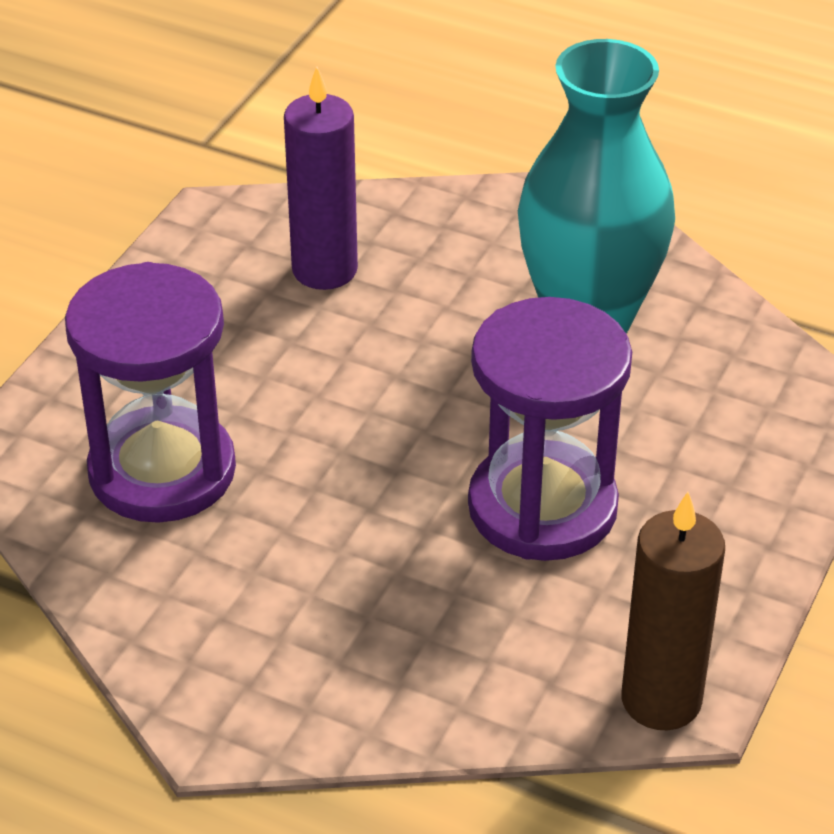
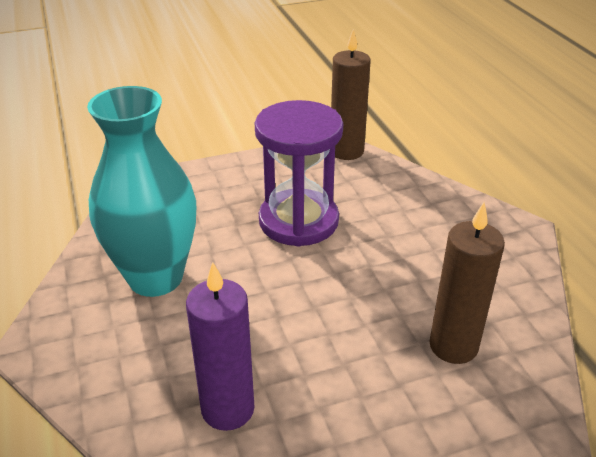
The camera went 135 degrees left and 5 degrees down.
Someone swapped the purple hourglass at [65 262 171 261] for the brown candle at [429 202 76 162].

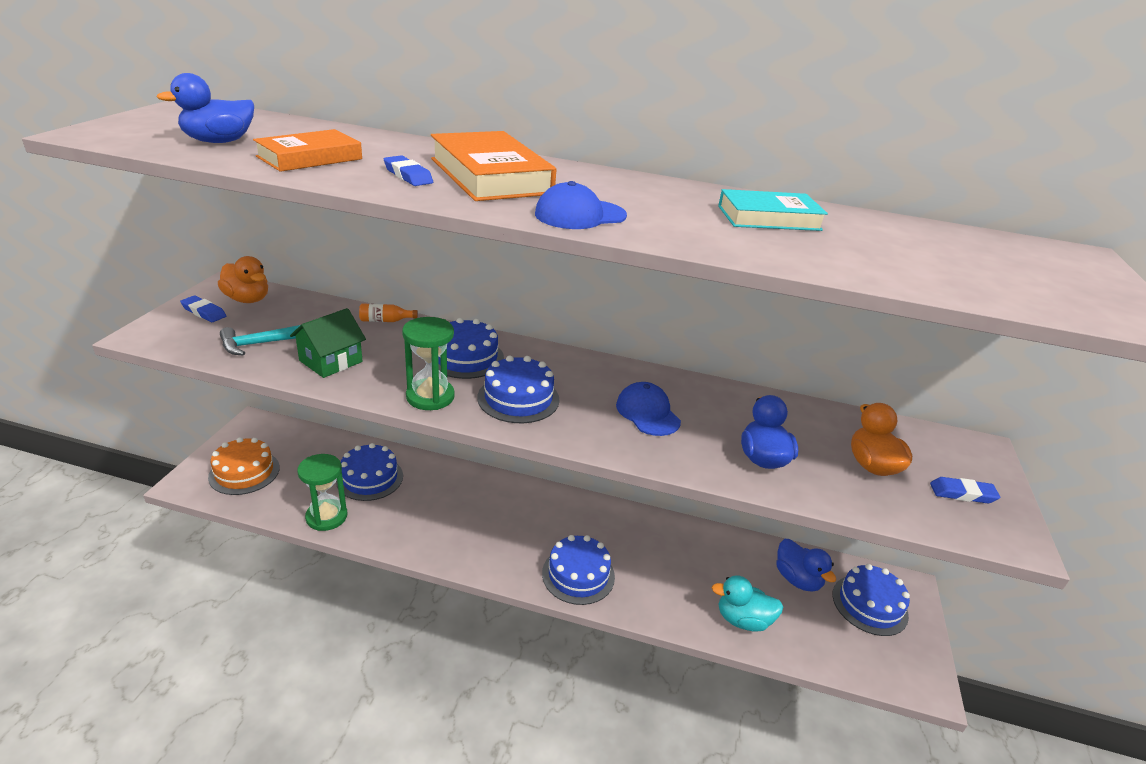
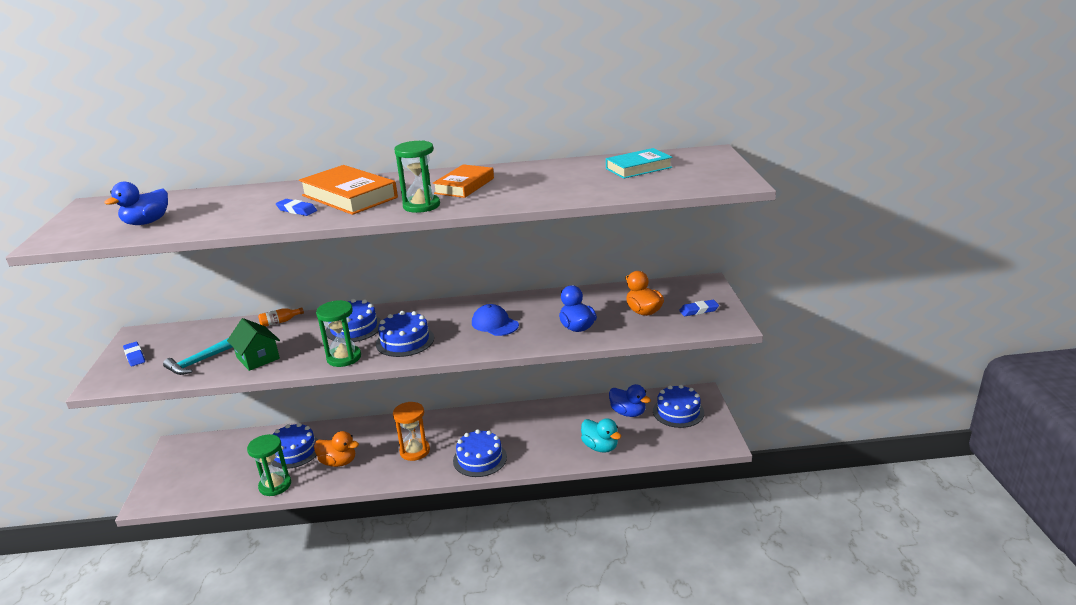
The camera went 15 degrees left and 5 degrees down.
Someone rotated the blue eraser at [180 295 46 27] by 45 degrees clockwise.
Someone rotated the green house at [290 308 76 70] by 60 degrees counterclockwise.
Someone carried the orange duck from [218 256 50 47] to [314 431 45 36].
Someone put down the orange hourglass at [393 402 37 59].
Someone swapped the blue cap at [535 181 92 48] for the green hourglass at [394 140 46 73].
Someone carried the orange book from [253 129 109 43] to [433 164 61 34].
Someone rotated the turquoise duck at [711 575 72 57] by 120 degrees counterclockwise.
Someone carried the turquoise book from [718 189 110 42] to [606 148 67 31].
Someone took away the orange cake at [208 437 72 58].

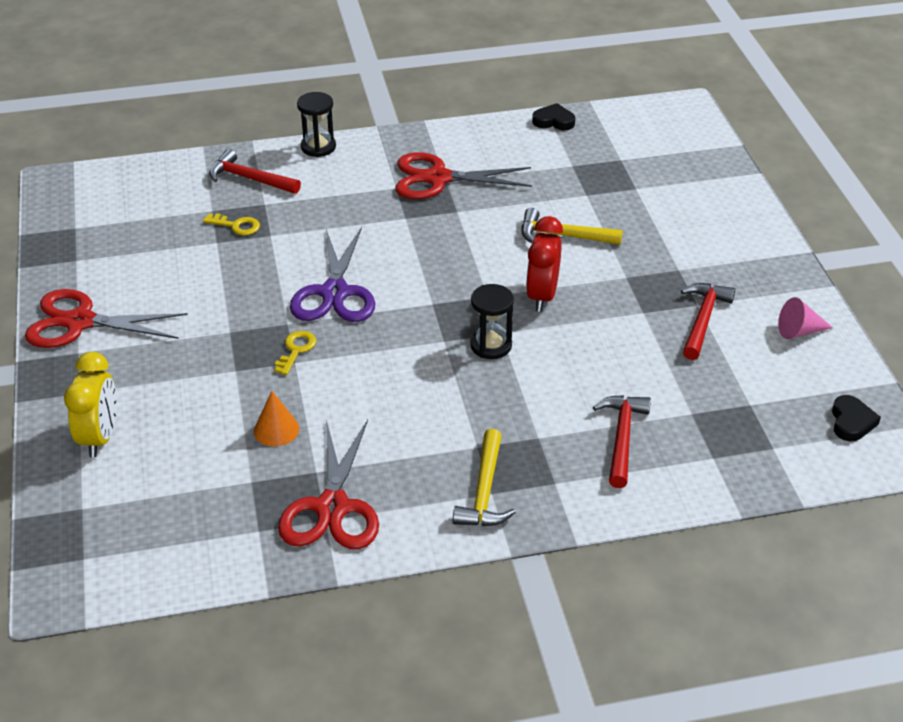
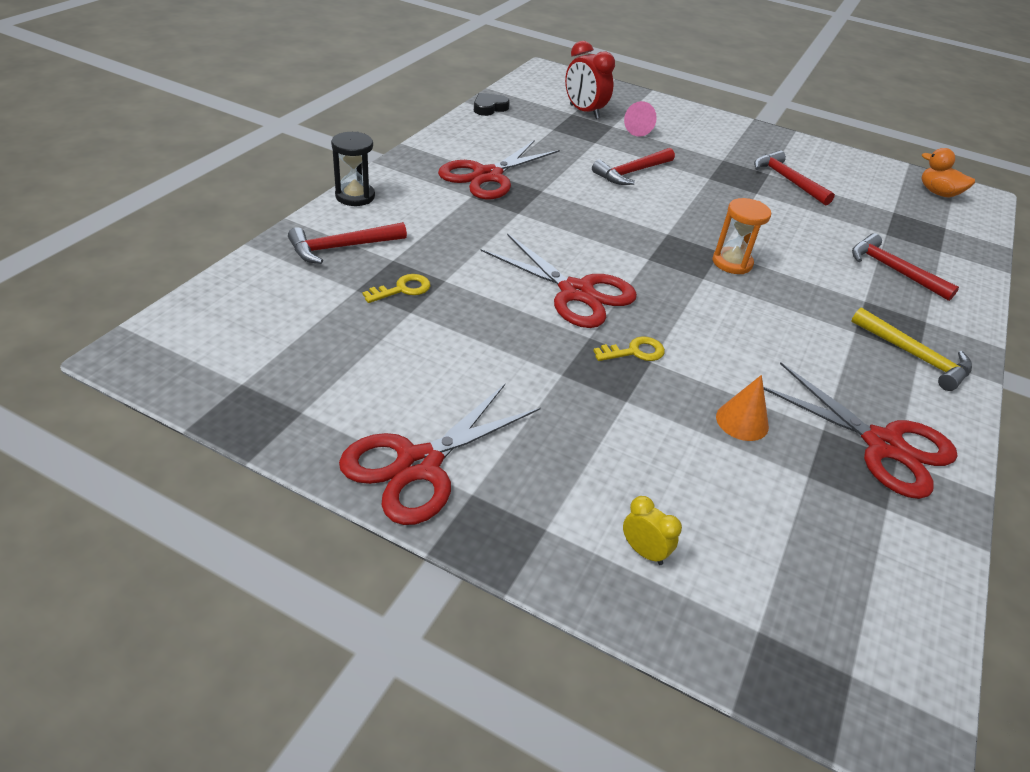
The camera went 55 degrees left and 0 degrees up.
Someone repainted the purple scissors at [290 227 85 95], which became the red scissors at [480 233 157 95].
Someone carried the red clock from [526 216 37 96] to [565 41 50 78].
Someone repainted the yellow hammer at [522 208 101 37], which became the red hammer at [592 148 83 37].
Someone rotated the yellow key at [274 331 42 44] by 105 degrees clockwise.
Someone scaled the yellow clock at [64 352 53 106] by 0.54.
Someone carried the pink cone from [778 297 55 42] to [624 101 33 36].
Someone repainted the black hourglass at [470 284 44 75], which became the orange hourglass at [713 198 58 76].
Someone swapped the black heart at [832 395 49 46] for the orange duck at [921 148 54 49].

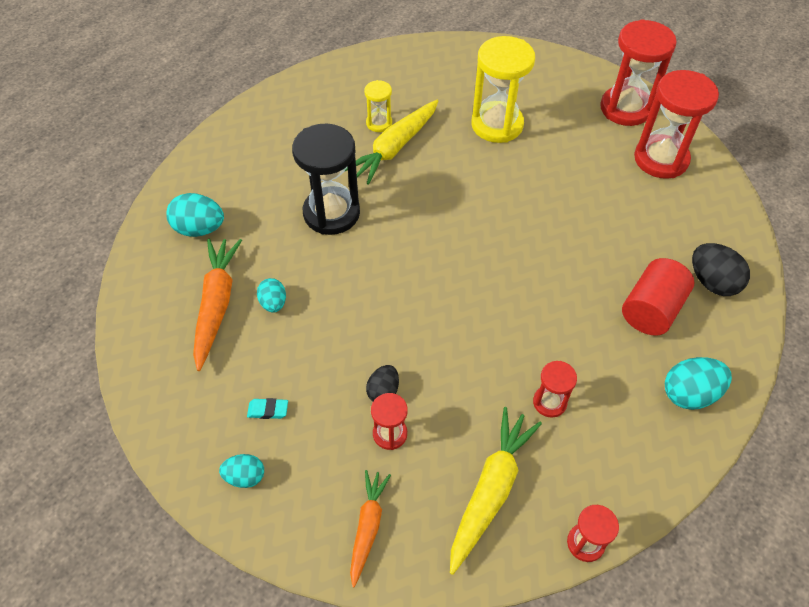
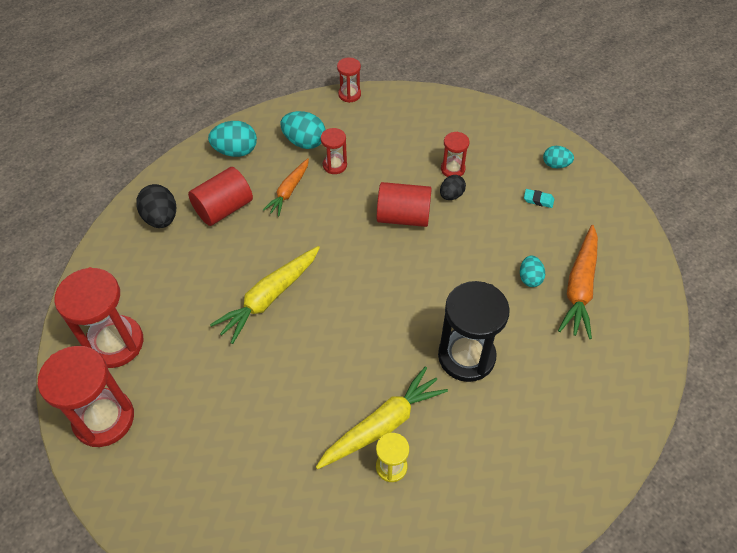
The camera went 165 degrees left and 0 degrees up.
Someone carried the yellow carrot from [450 407 92 168] to [210 246 110 98].
Someone carried the orange carrot from [350 470 41 118] to [263 158 46 58].
Someone carried the turquoise egg from [166 193 58 44] to [280 111 46 38].
Someone put down the red cylinder at [377 182 55 45].
Someone took away the yellow hourglass at [471 36 64 107].

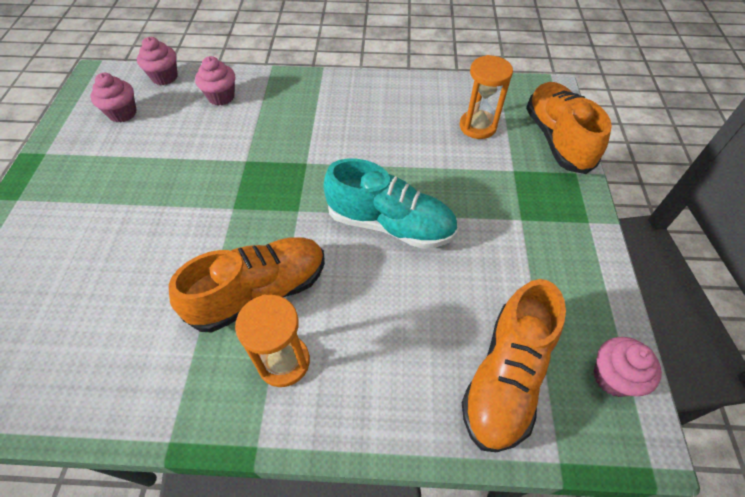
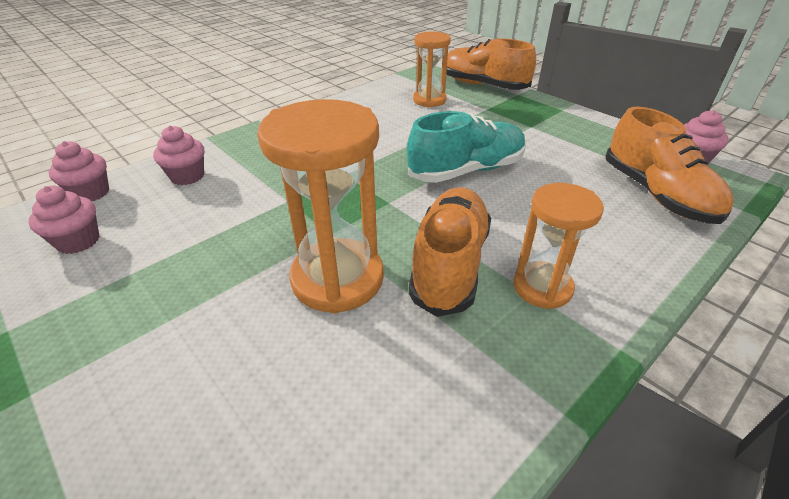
The camera went 45 degrees left and 15 degrees down.
Someone put down the orange hourglass at [257 99 127 215].

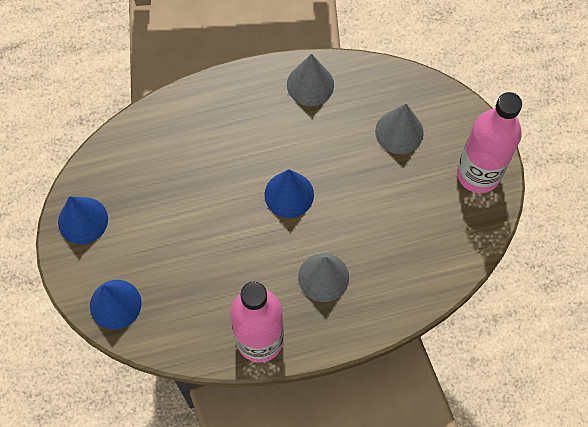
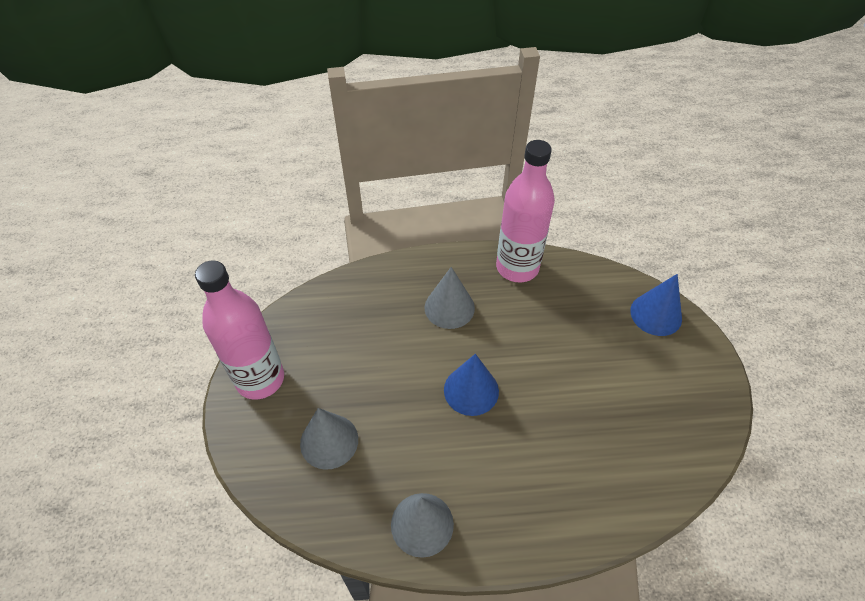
The camera went 170 degrees left and 15 degrees down.
Someone took away the blue cone at [58 196 50 48].

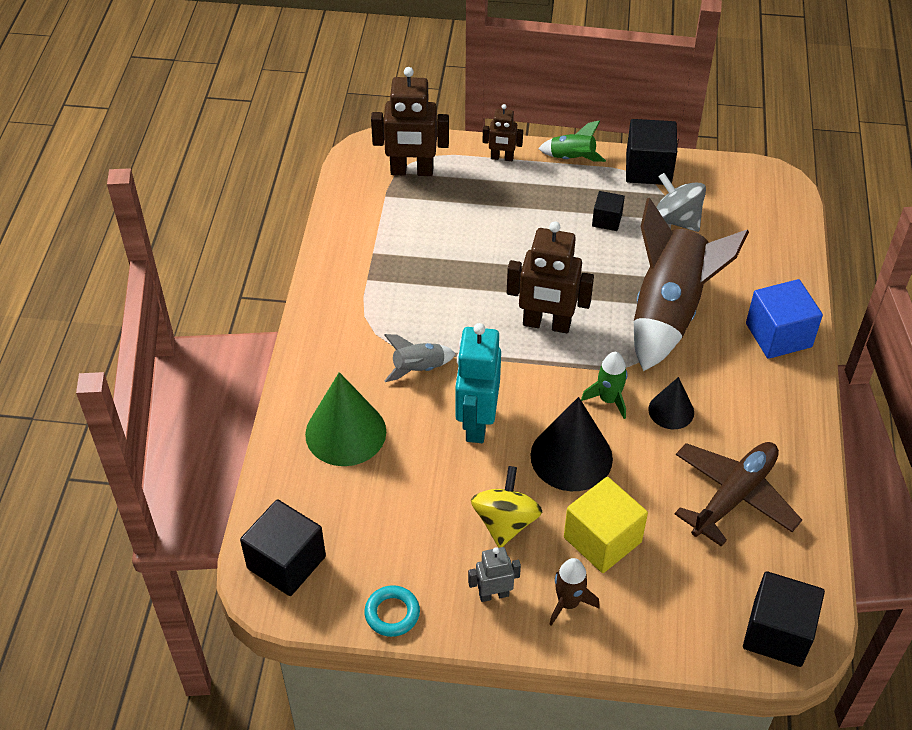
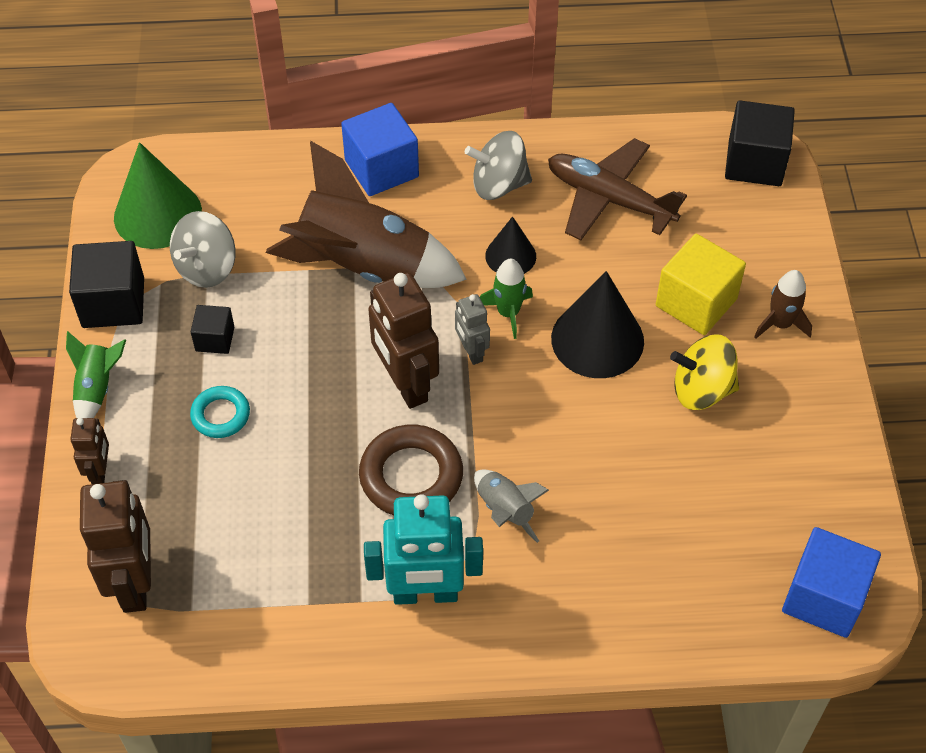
The camera went 100 degrees left and 5 degrees up.
Someone carried the green cone from [305 372 81 94] to [114 142 88 107].
Someone carried the turquoise ring from [364 585 56 52] to [190 386 60 52].
Someone put down the brown ring at [359 425 104 90].
Someone carried the turquoise robot from [455 323 46 120] to [364 494 119 111].
Someone rotated the brown robot at [507 221 87 112] by 150 degrees clockwise.
Someone carried the grey robot from [468 547 53 55] to [455 294 35 71].
Someone put down the grey spinning top at [465 131 67 69].
Someone repainted the black cube at [240 499 86 97], which became the blue cube at [782 527 99 111].

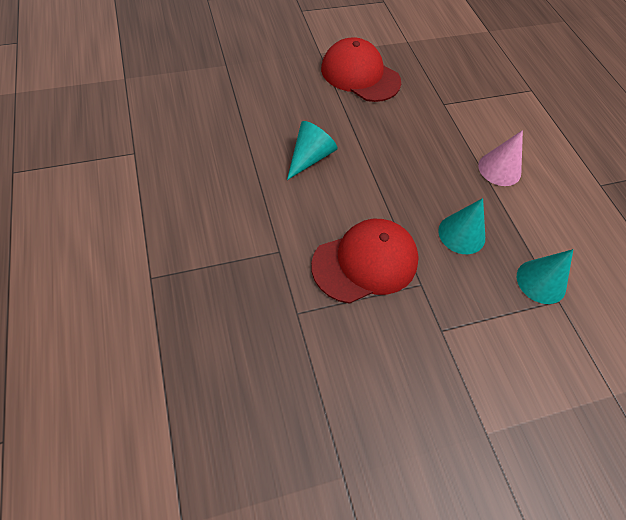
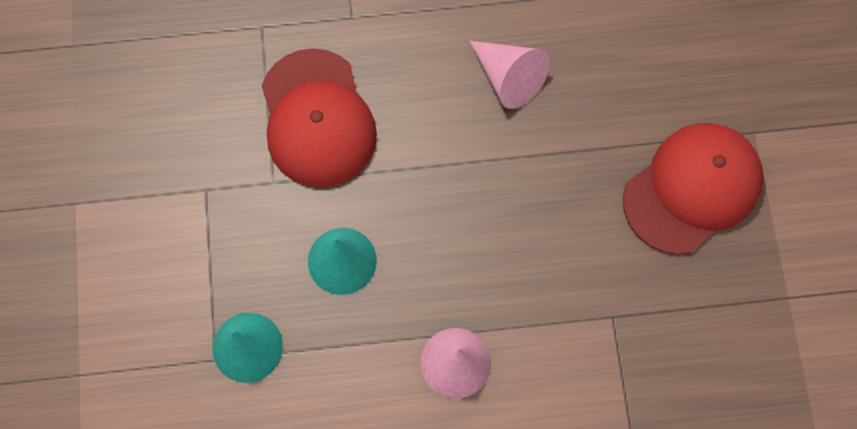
The camera went 105 degrees right and 15 degrees up.
Someone repainted the turquoise cone at [287 121 50 59], which became the pink cone at [470 41 79 68].

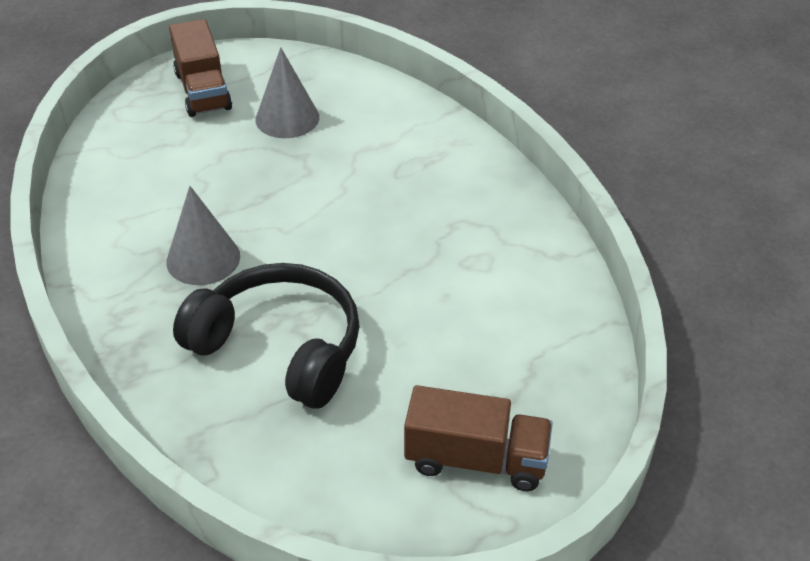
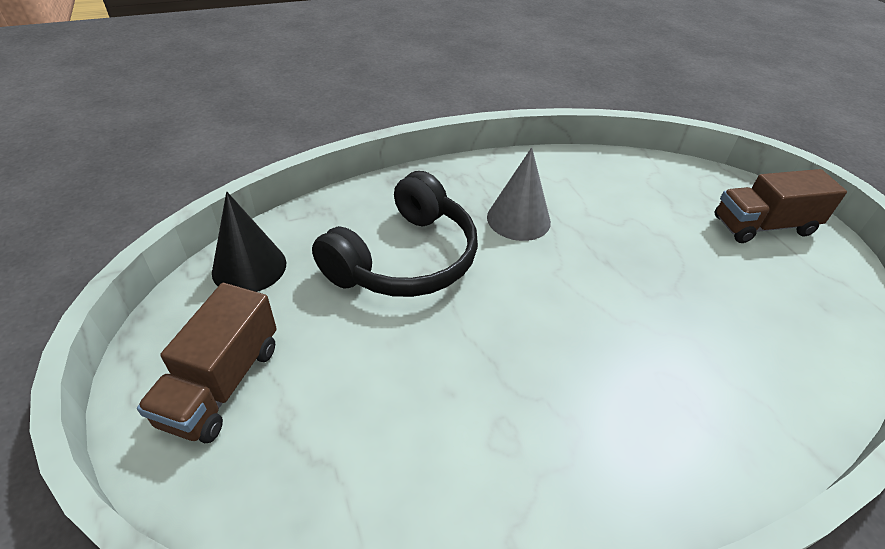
The camera went 95 degrees right and 0 degrees up.
Someone put down the black cone at [212 192 74 100].
Someone took away the grey cone at [256 47 63 91].

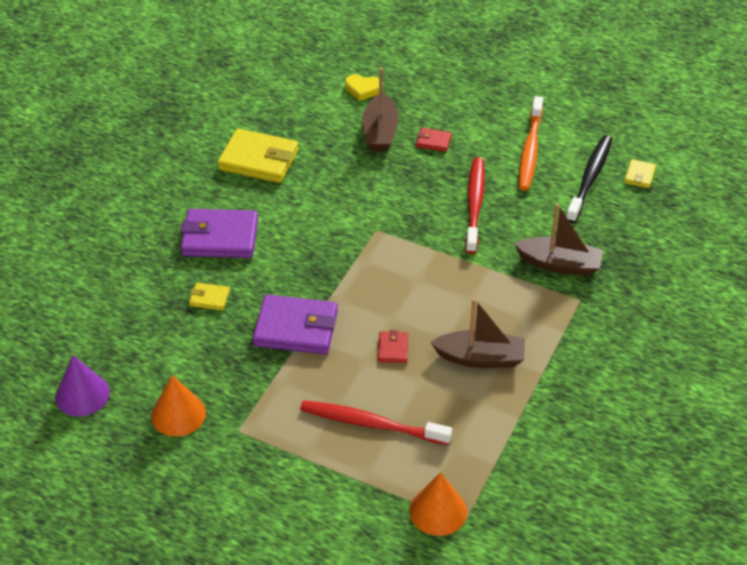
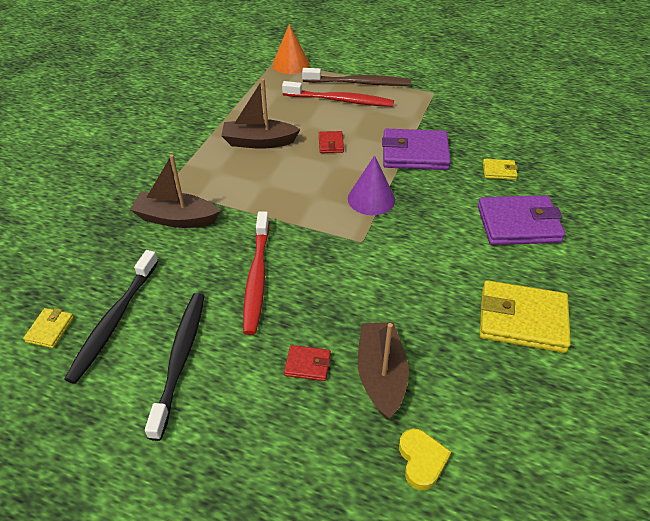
The camera went 175 degrees right and 0 degrees up.
Someone repainted the orange toothbrush at [519 96 24 95], which became the black toothbrush at [145 293 60 148].
Someone put down the brown toothbrush at [302 68 109 18].
Someone carried the purple cone from [55 355 55 61] to [348 155 47 60].
Someone rotated the yellow heart at [345 74 34 27] by 75 degrees clockwise.
Someone took away the orange cone at [151 375 55 62].

